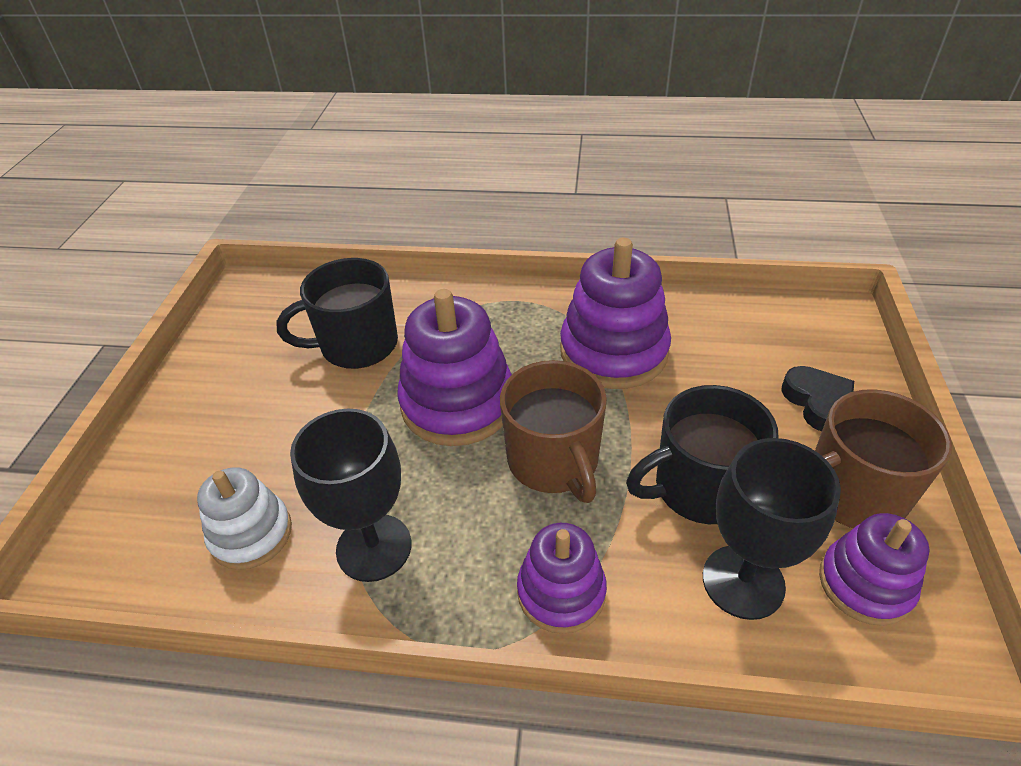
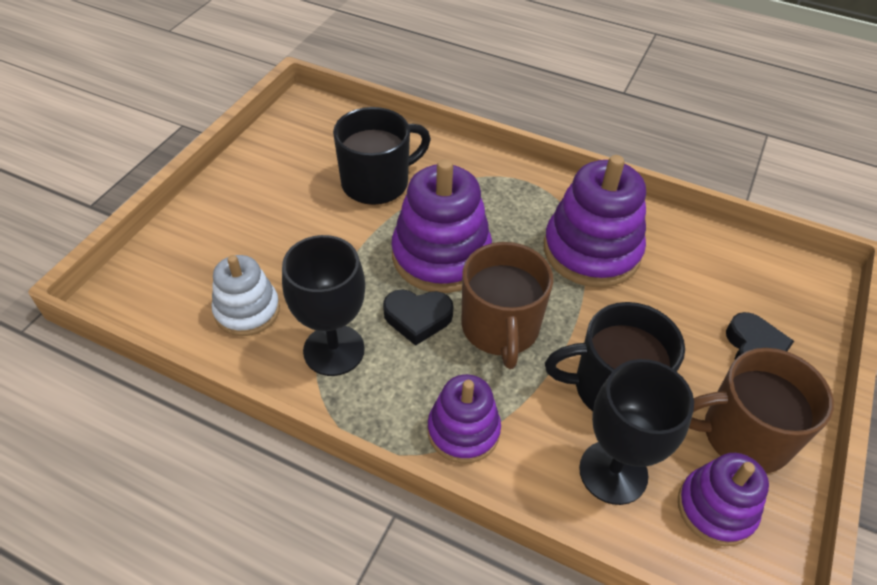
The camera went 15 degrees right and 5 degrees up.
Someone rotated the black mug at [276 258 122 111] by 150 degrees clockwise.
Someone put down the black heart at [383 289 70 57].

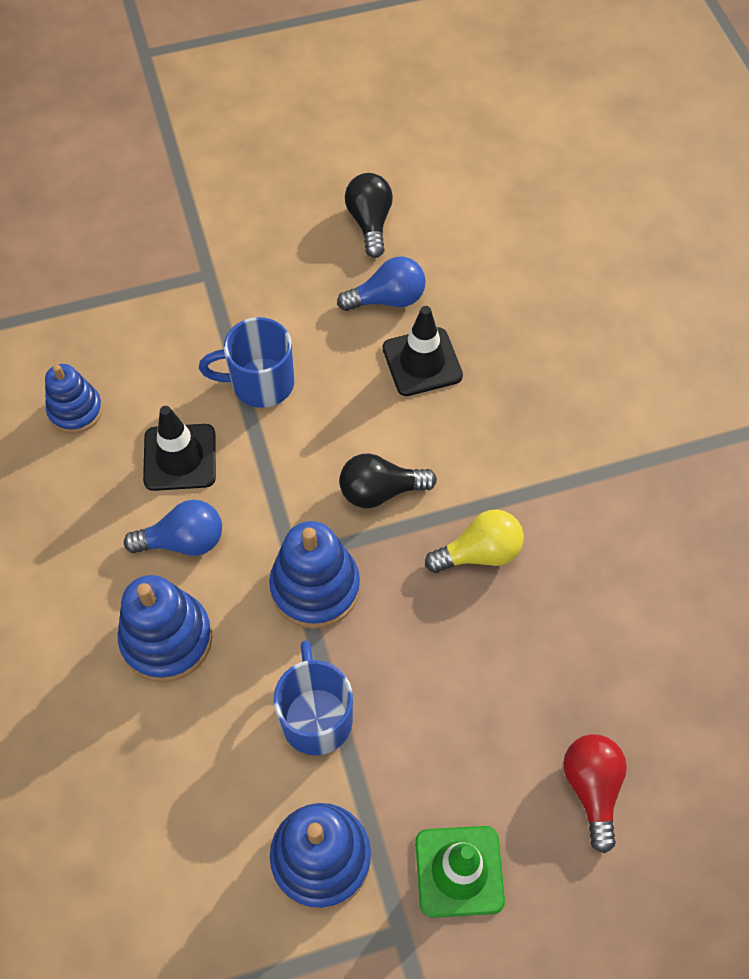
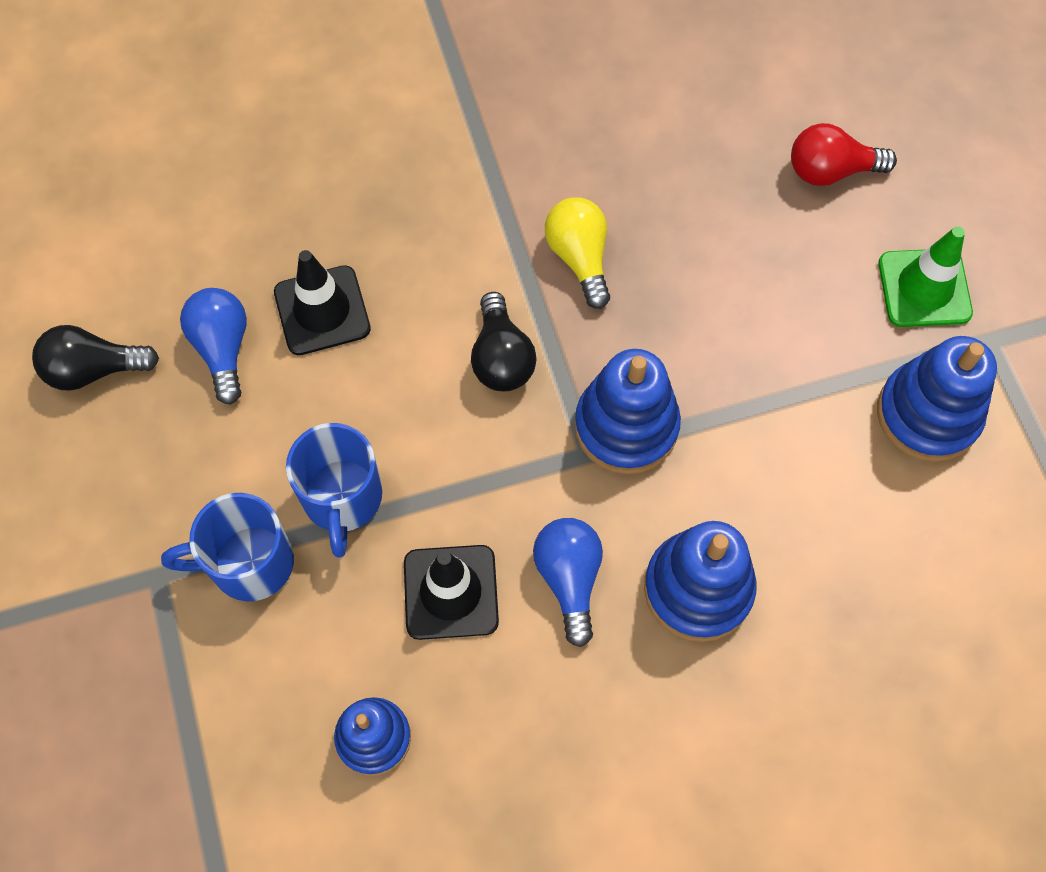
The camera went 90 degrees left and 5 degrees up.
Someone carried the blue mug from [274 640 79 115] to [161 493 133 108].

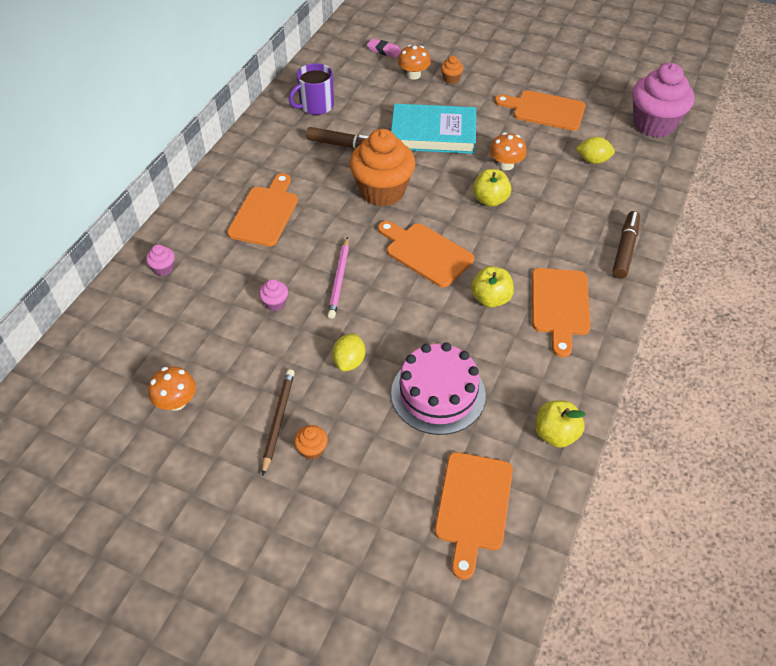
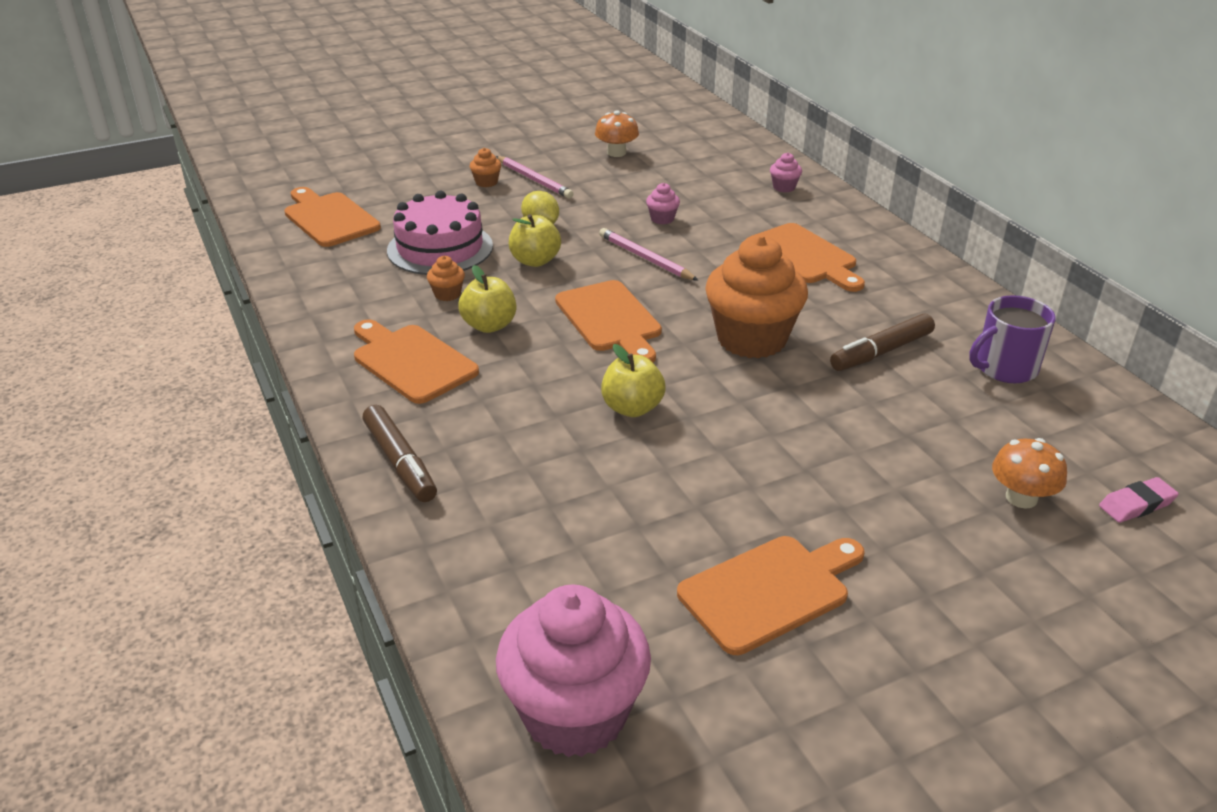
The camera went 130 degrees right and 15 degrees down.
Someone carried the orange cupcake from [441 56 23 28] to [427 256 38 45].
Someone repainted the brown pencil at [262 369 33 107], which became the pink pencil at [496 156 78 43].
Someone carried the yellow apple from [535 401 51 47] to [509 214 52 53].
Someone rotated the orange cutting board at [378 221 96 67] by 75 degrees clockwise.
Someone rotated the purple mug at [289 63 45 52] by 120 degrees counterclockwise.
Someone took away the turquoise book at [391 104 85 50].
Someone took away the orange mushroom at [490 132 37 38].
Someone took away the yellow lemon at [576 137 39 27].

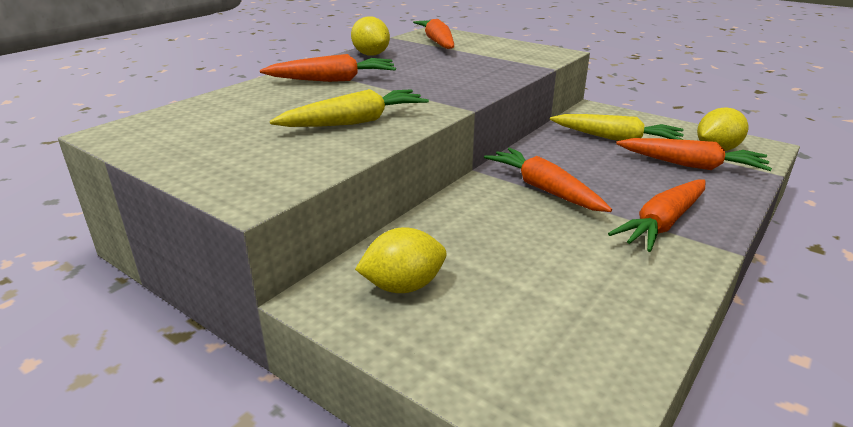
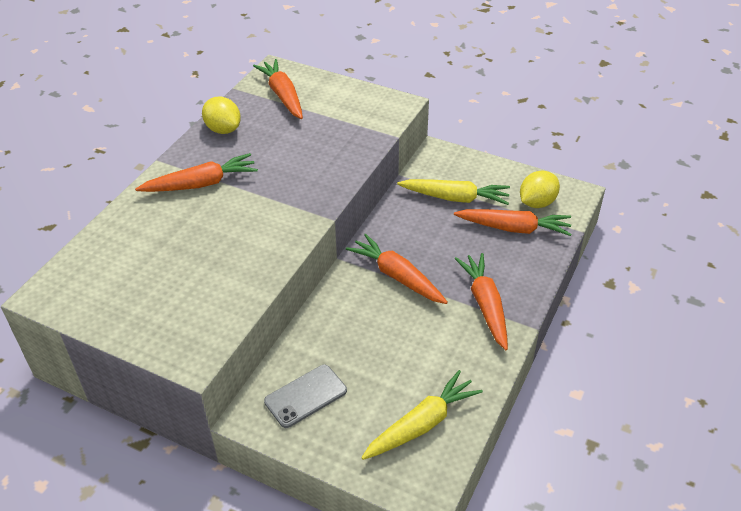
The camera went 10 degrees left and 15 degrees up.
Someone swapped the yellow lemon at [355 227 91 66] for the grey phone at [264 365 83 63].
Someone carried the yellow carrot from [270 89 159 38] to [361 370 122 90].
Someone rotated the orange carrot at [608 179 97 73] by 135 degrees clockwise.

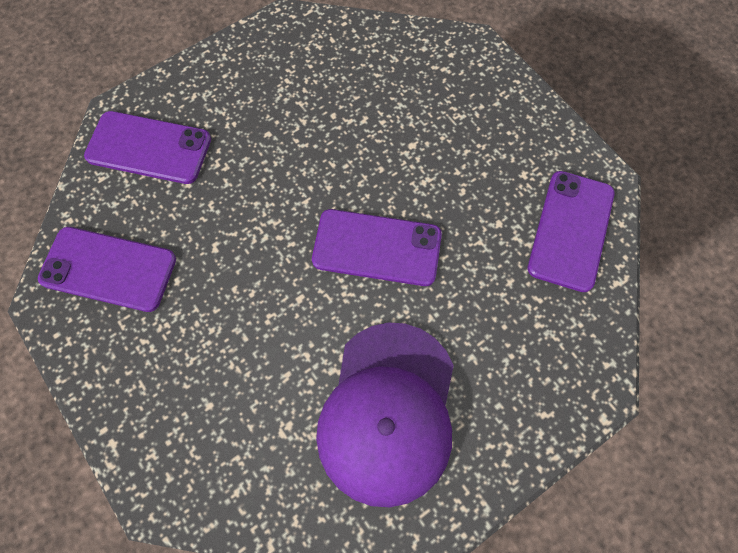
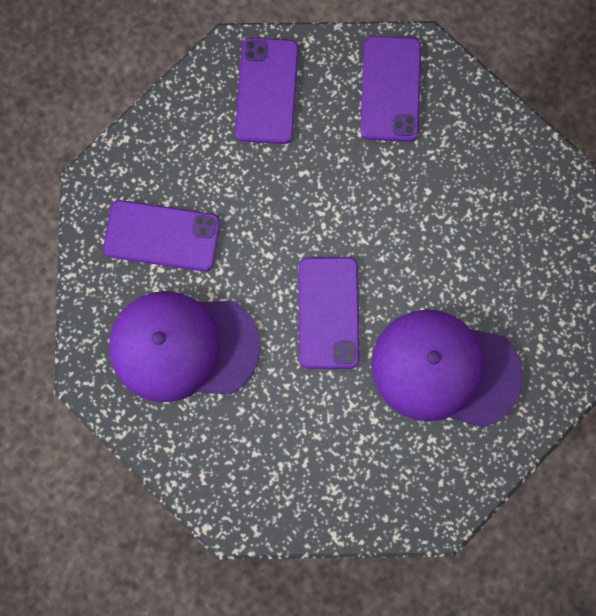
The camera went 80 degrees right and 10 degrees up.
Someone carried the purple phone from [527 171 88 121] to [103 200 118 72].
Someone put down the purple cap at [371 309 152 119].

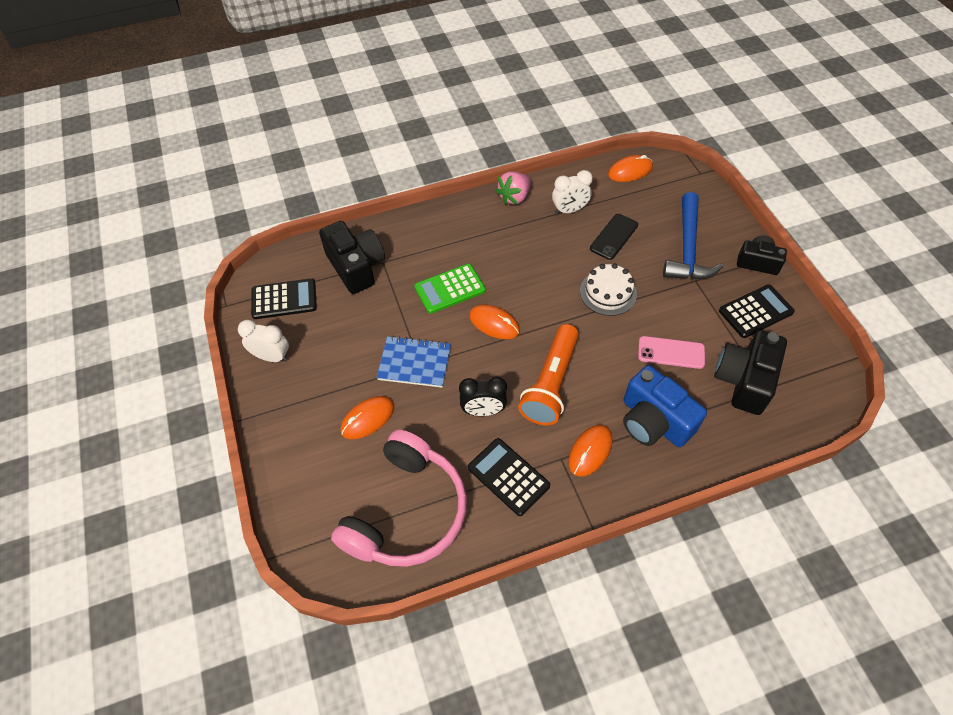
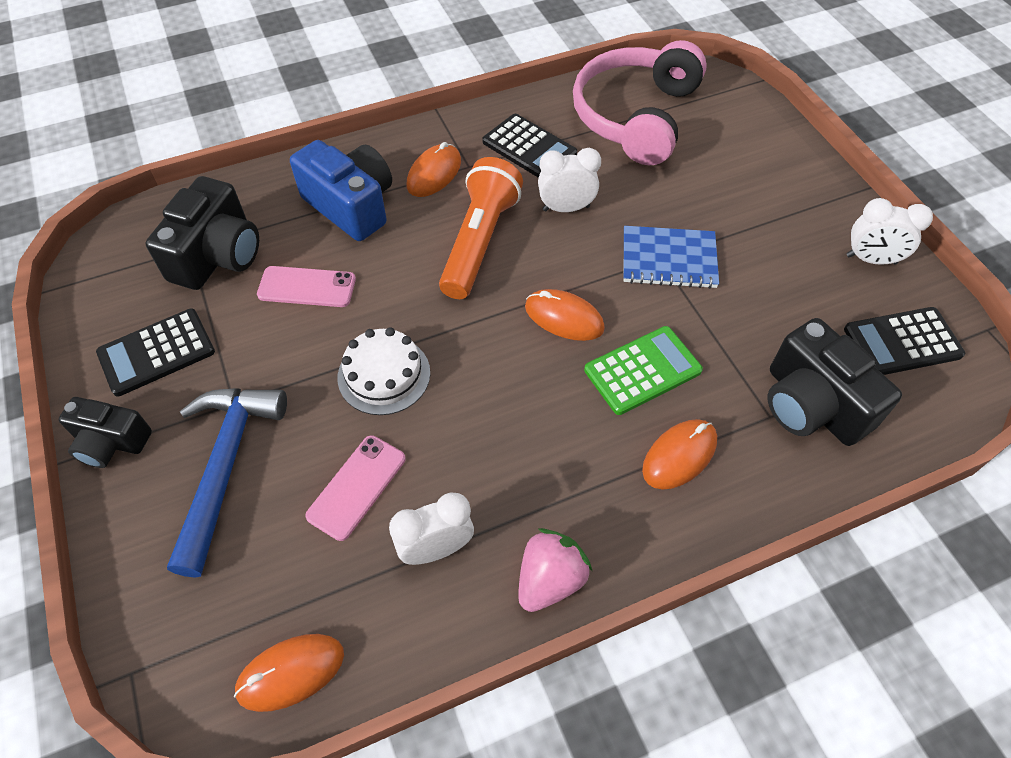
The camera went 175 degrees right and 0 degrees up.
Someone repainted the black phone at [590 214 48 46], which became the pink phone at [305 435 100 106].
Someone repainted the black clock at [459 377 48 39], which became the white clock at [538 148 63 64].
Someone carried the orange mouse from [341 396 53 43] to [642 419 75 70].

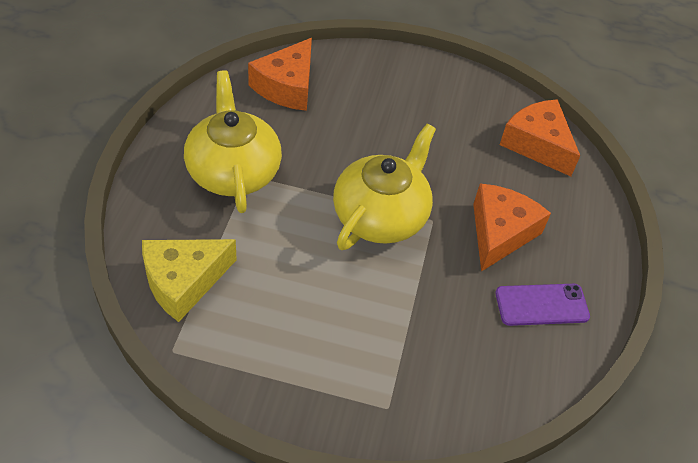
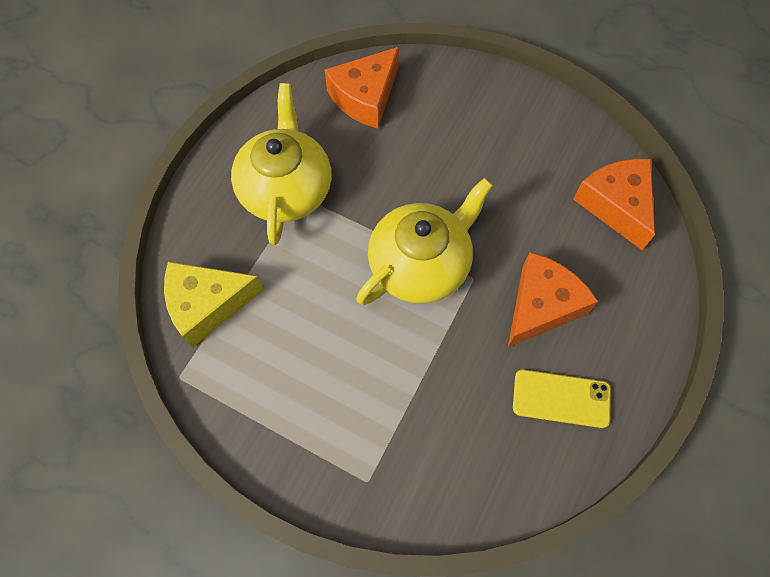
The camera went 20 degrees right and 15 degrees up.
Someone repainted the purple phone at [495 284 95 42], which became the yellow phone at [513 369 98 59].

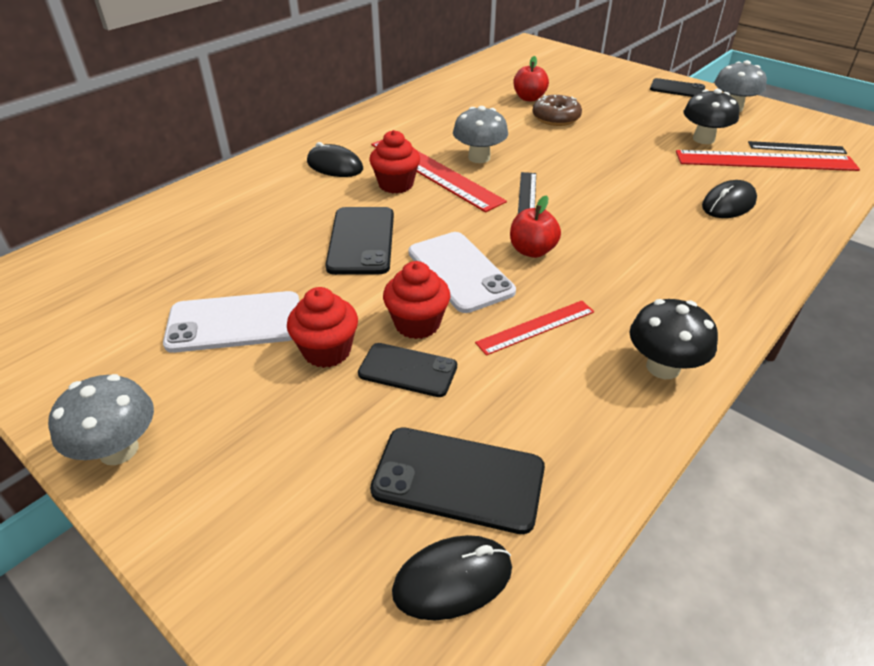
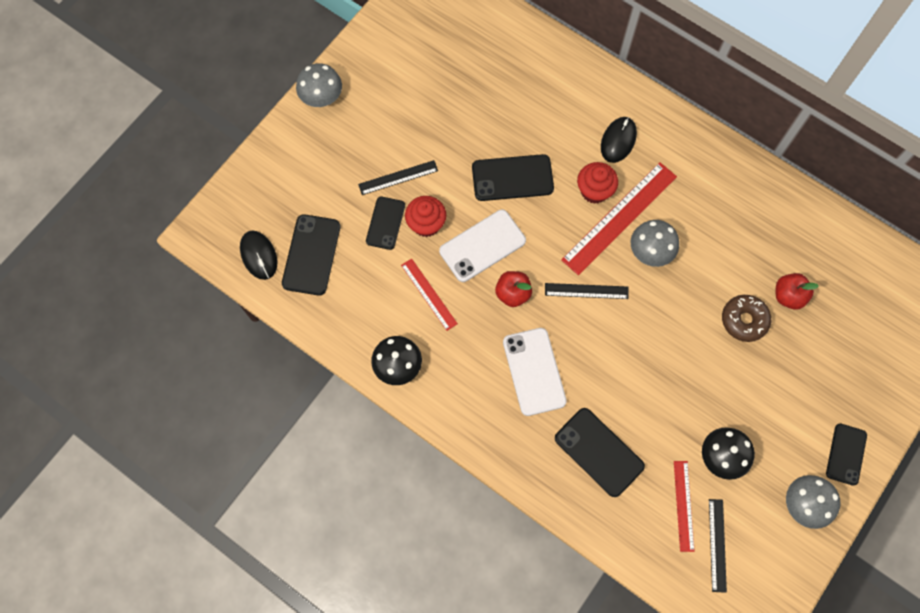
The camera went 85 degrees right and 30 degrees up.
Someone swapped the red cupcake at [287 287 71 81] for the black ruler at [358 160 80 35].
Someone carried the white phone from [163 291 136 62] to [503 328 64 88].
Someone swapped the black mouse at [702 180 55 38] for the black phone at [555 408 90 89].
Someone scaled the red ruler at [676 150 184 21] by 0.55.

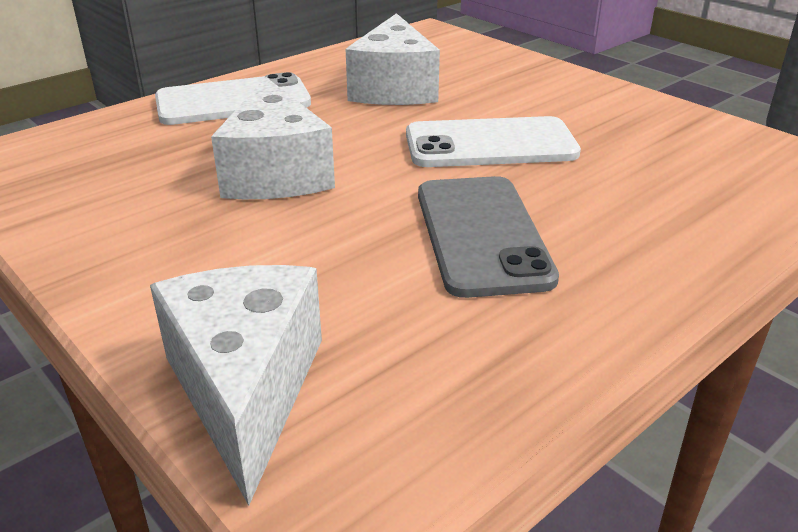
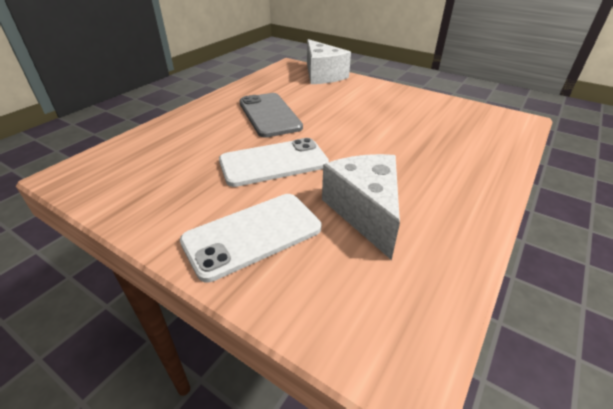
The camera went 165 degrees right and 5 degrees up.
Someone carried the white phone from [155 72 156 53] to [180 194 141 88].
Someone took away the white cheese at [211 77 124 122].

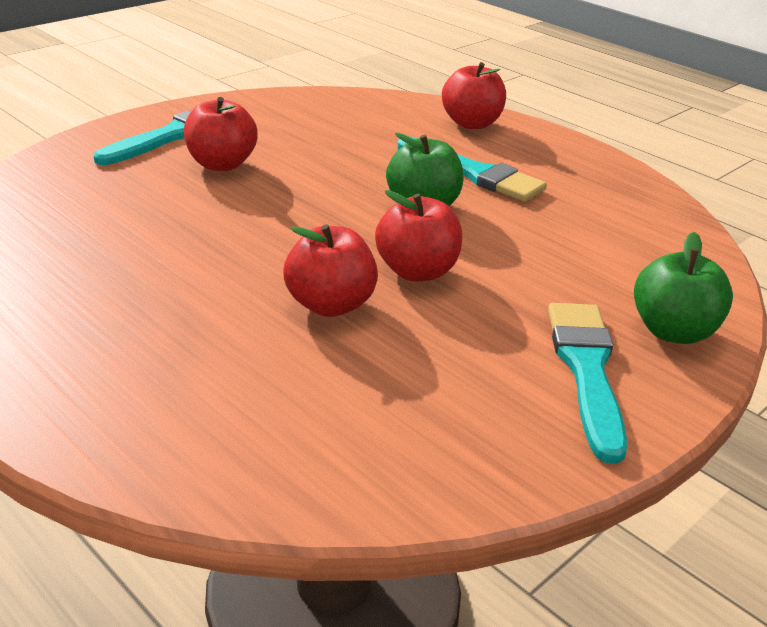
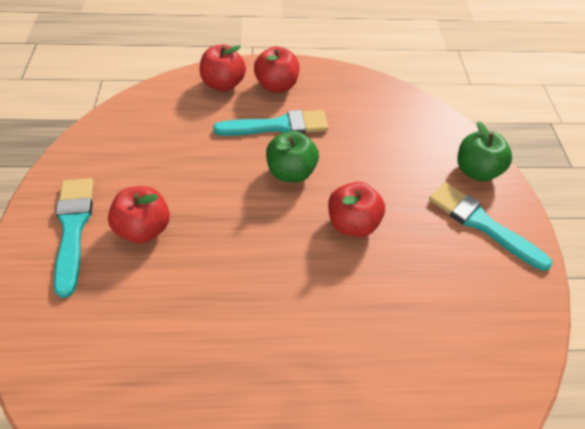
The camera went 50 degrees left and 20 degrees up.
Someone carried the red apple from [283 224 95 93] to [254 46 46 47].

